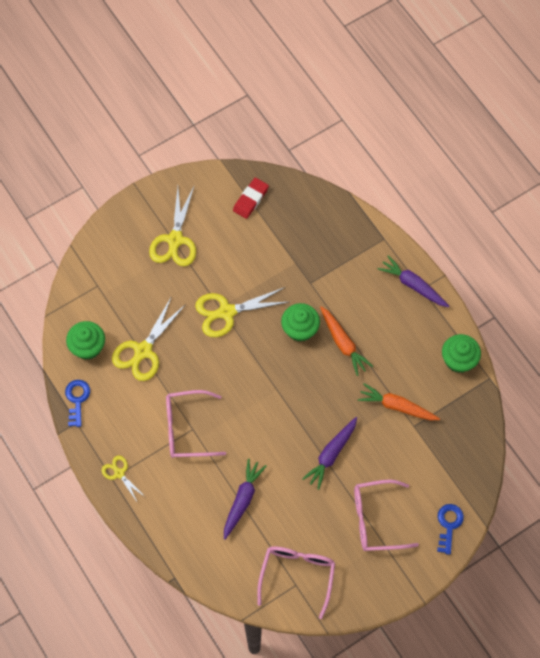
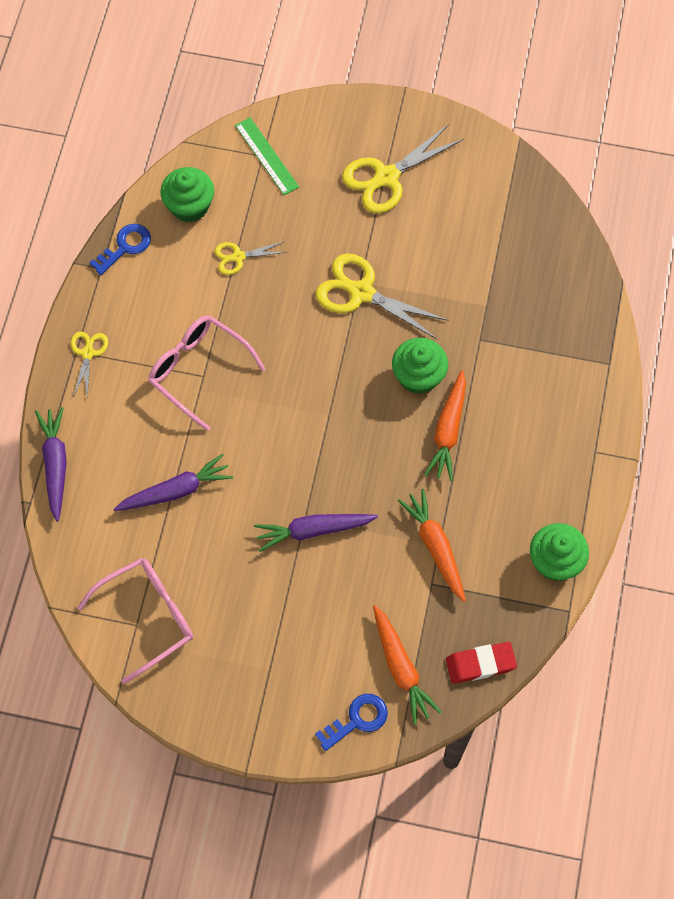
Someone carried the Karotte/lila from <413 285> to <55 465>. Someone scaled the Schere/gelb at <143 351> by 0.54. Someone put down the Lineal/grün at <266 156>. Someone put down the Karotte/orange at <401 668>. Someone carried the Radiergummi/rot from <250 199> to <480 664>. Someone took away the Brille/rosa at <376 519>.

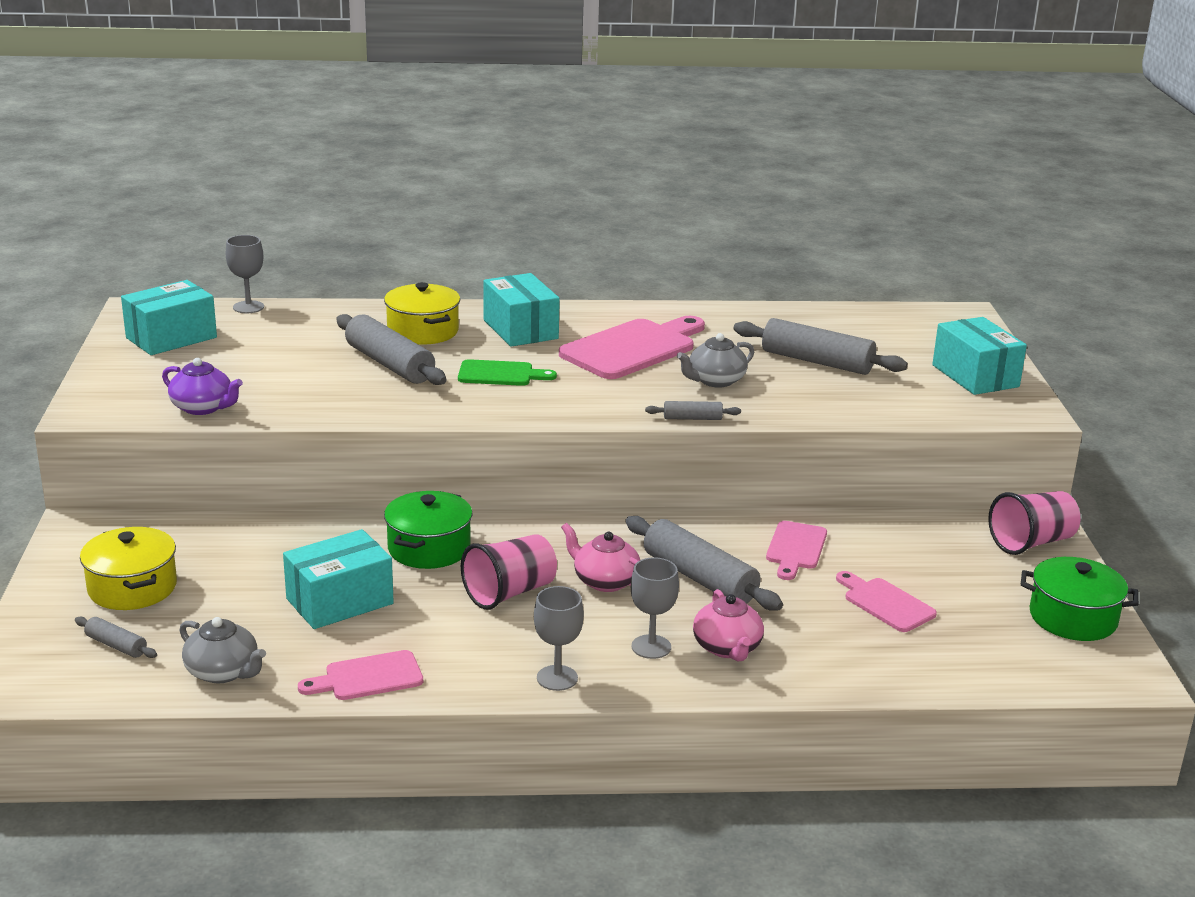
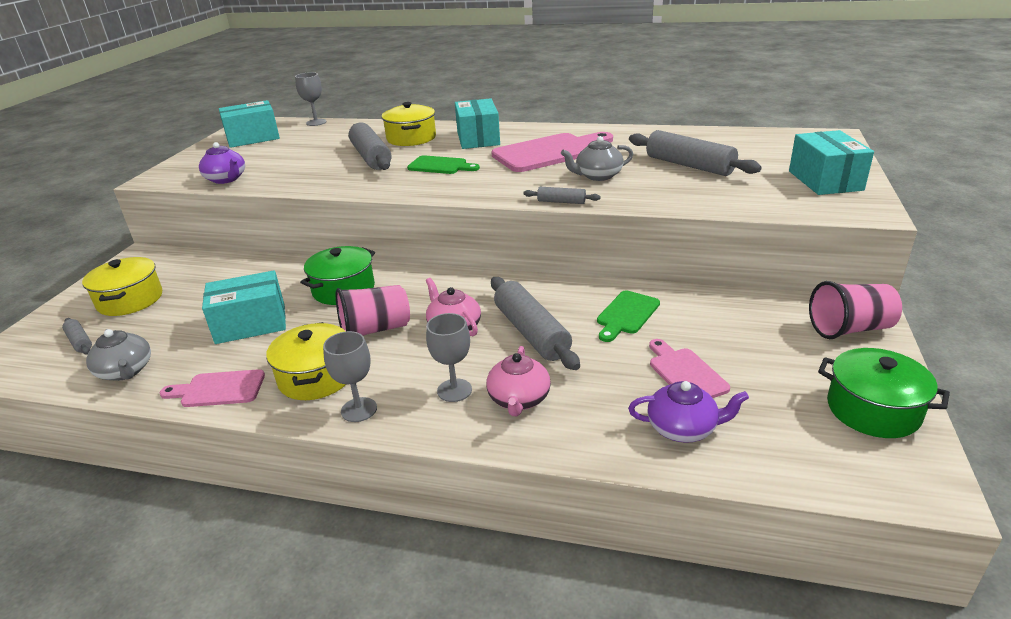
Someone put down the Kochtopf/gelb at <316 377>. Someone repainted the Schneidebrett/rosa at <796 548>, which became the Schneidebrett/grün at <626 315>. Someone put down the Teekanne/lila at <683 428>.

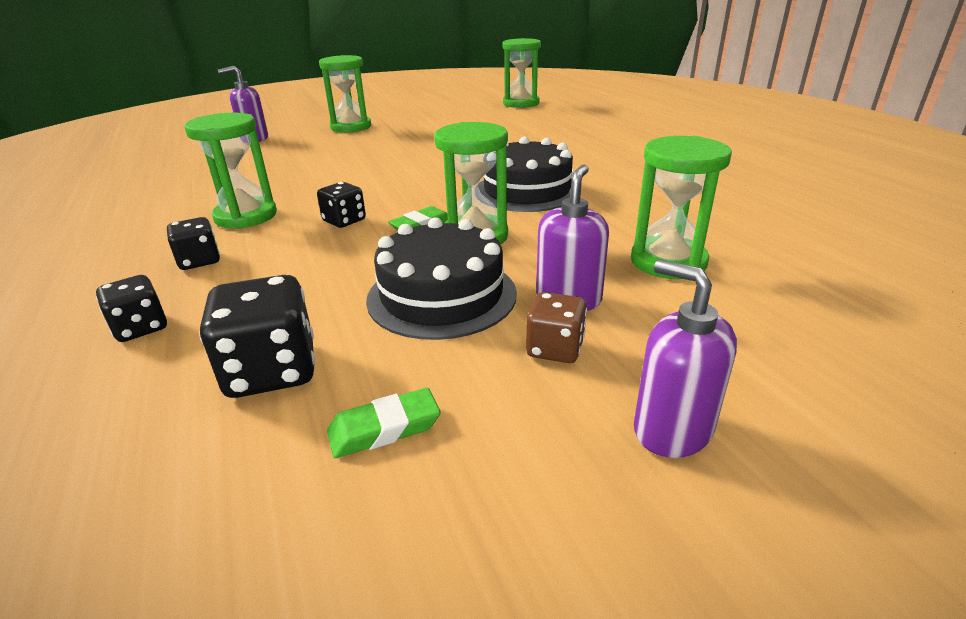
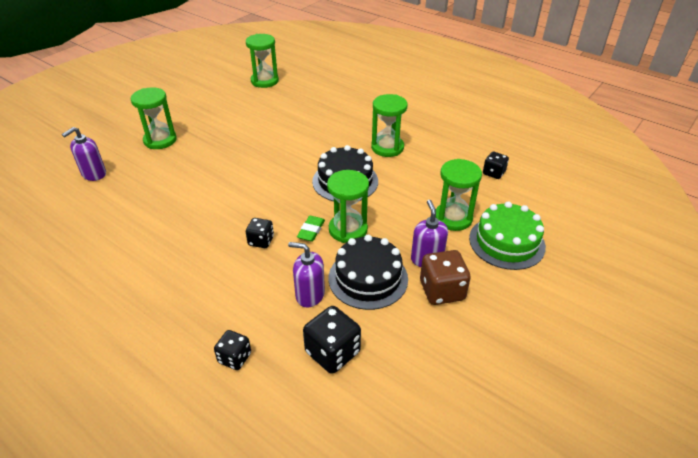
Someone carried the Seifenspender/lila from <672 429> to <309 295>. Someone carried the Sanduhr/grün from <246 216> to <387 147>. Someone scaled the Spielwürfel/braun at <555 349> by 1.63. Someone put down the Kuchen/grün at <506 242>. Someone carried the Spielwürfel/schwarz from <199 261> to <493 173>. Someone took away the Radiergummi/grün at <384 428>.

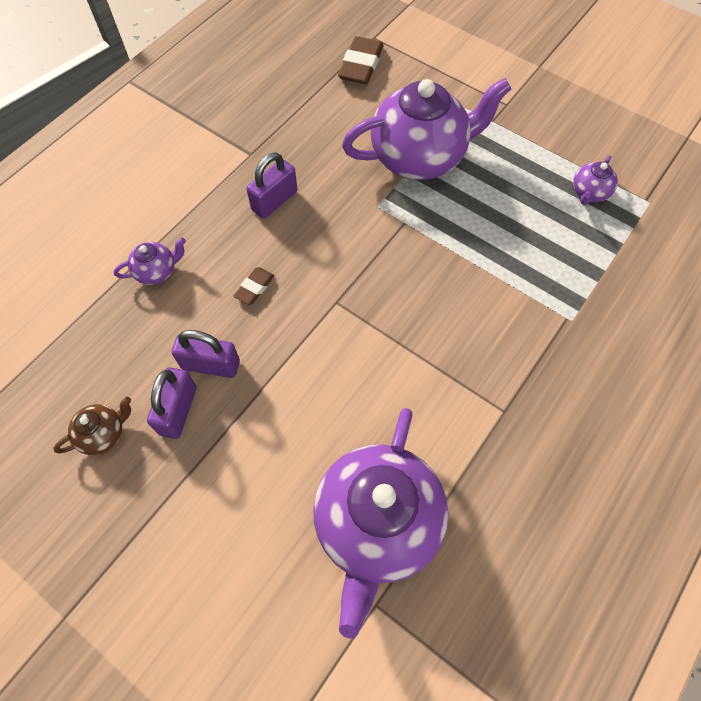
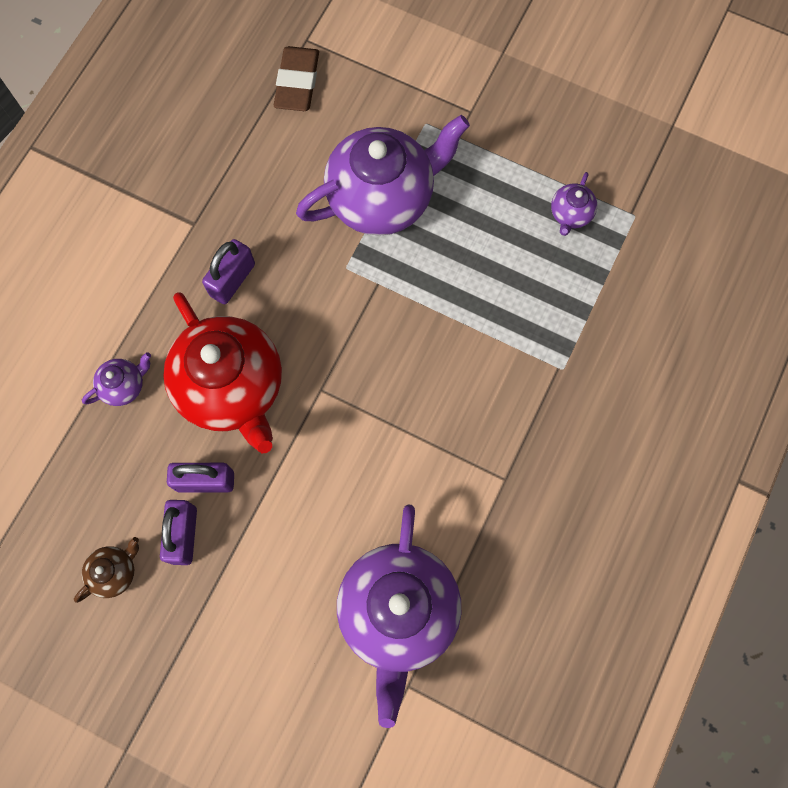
Someone swapped the Radiergummi/braun at <254 287> for the Teekanne/rot at <232 387>.

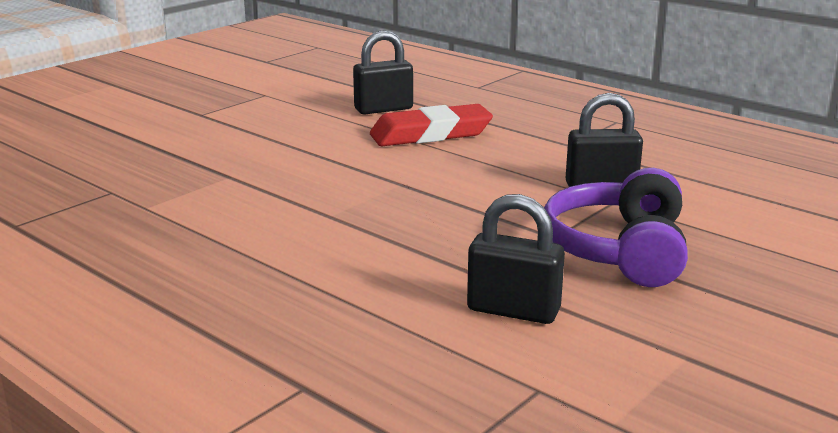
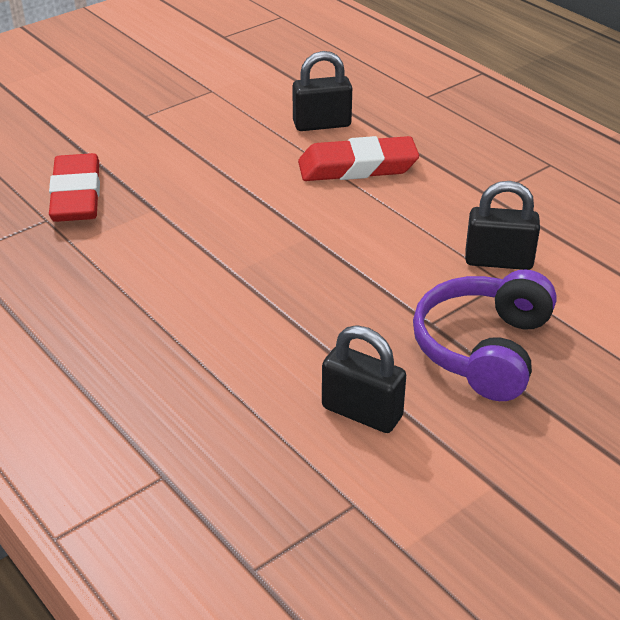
Someone put down the Radiergummi/rot at <76 195>.

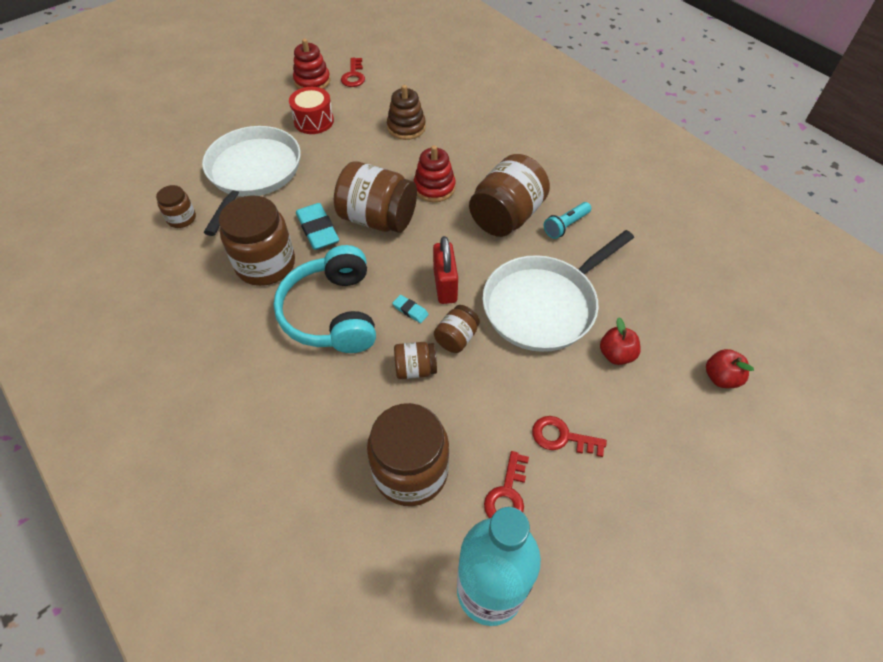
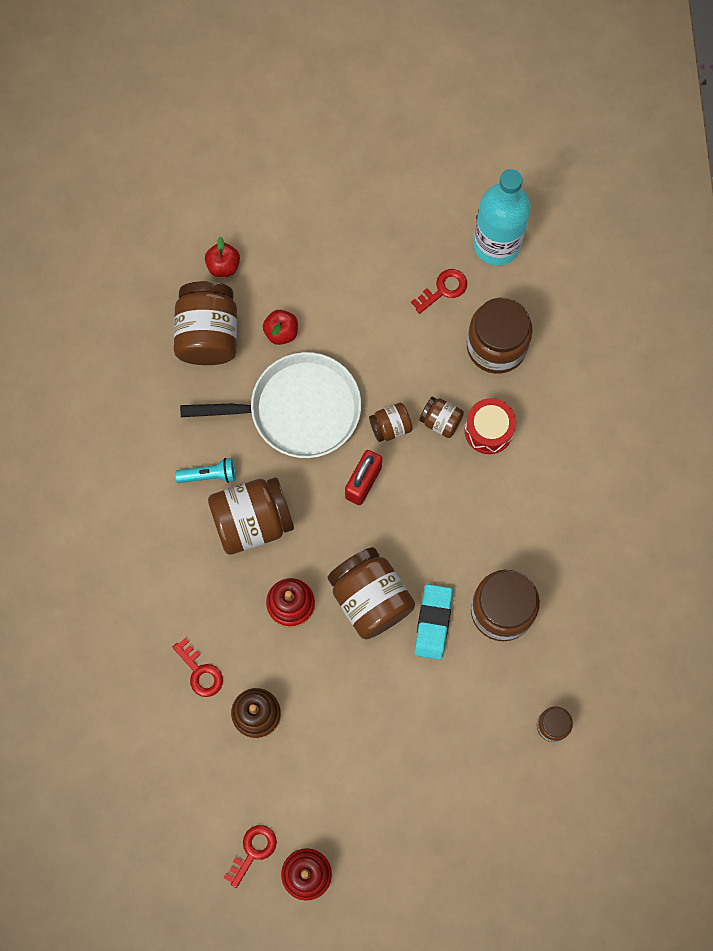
Someone carried the Schlüssel/rot from <562 437> to <200 672>. Someone put down the Einmachglas/braun at <208 334>. Someone carried the Trommel/rot from <314 121> to <488 430>. Someone took away the Pfanne/weiß at <253 172>. Someone took away the Kopfhörer/türkis at <332 313>. Someone took away the Radiergummi/türkis at <410 310>.

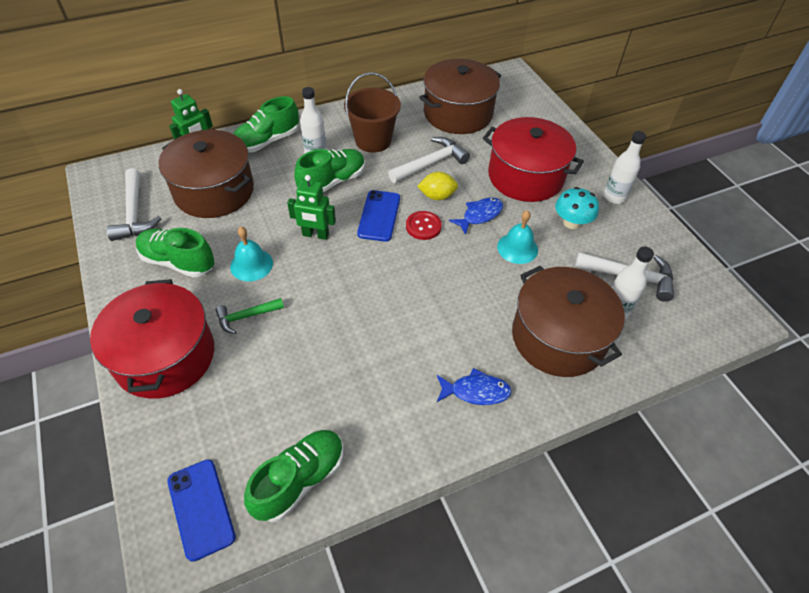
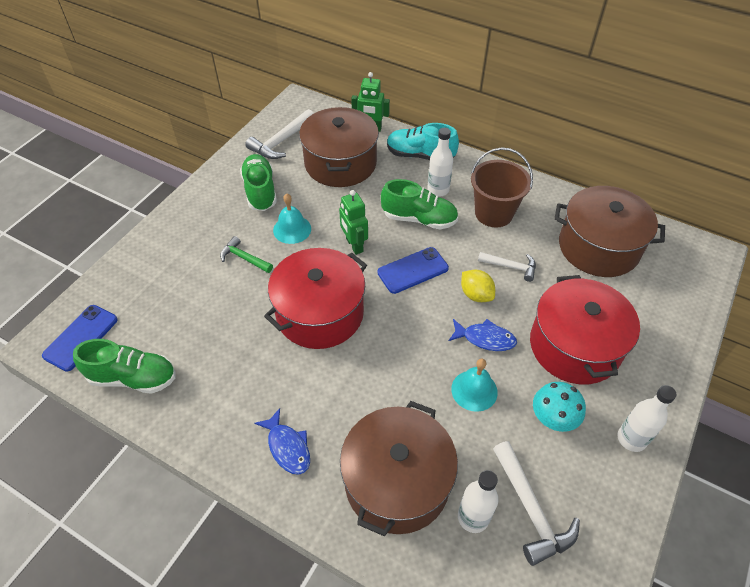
Someone carried the Kochtopf/rot from <165 356> to <320 313>. Someone repainted the Schuh/grün at <267 141>, which became the Schuh/türkis at <420 155>. Someone scaled the Hammer/weiß at <431 163> by 0.63. Someone took away the Knopf/rot at <423 226>.

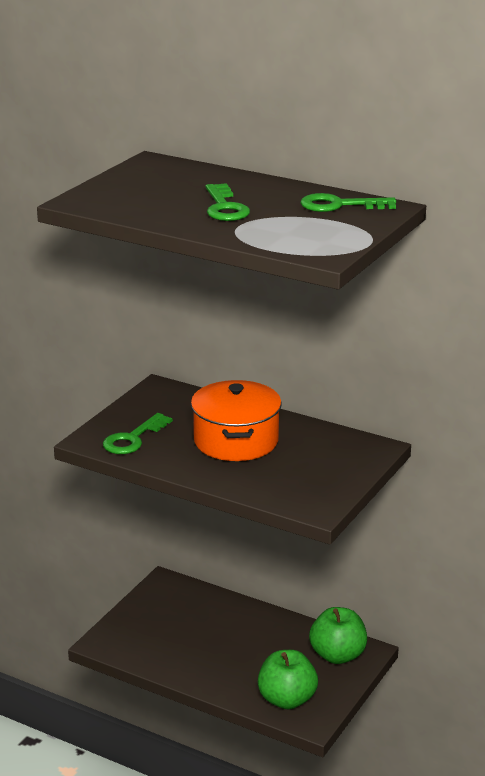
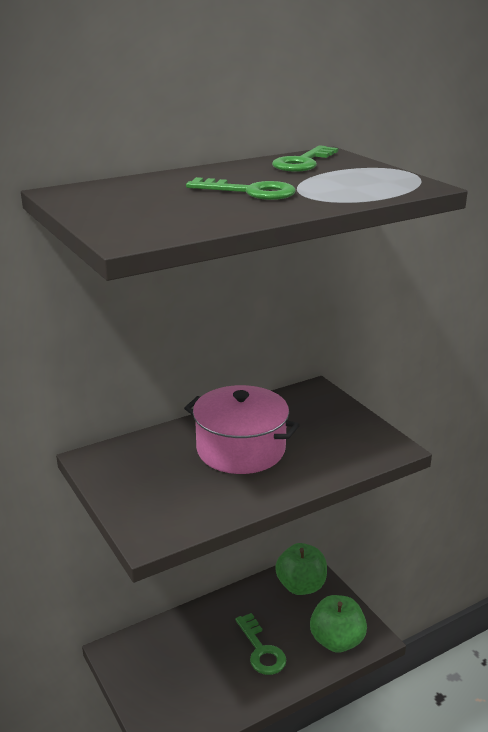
Someone repainted the Kochtopf/orange at <236 441>, which became the Kochtopf/rosa at <241 449>. Someone carried the Schlüssel/grün from <133 439> to <261 650>.

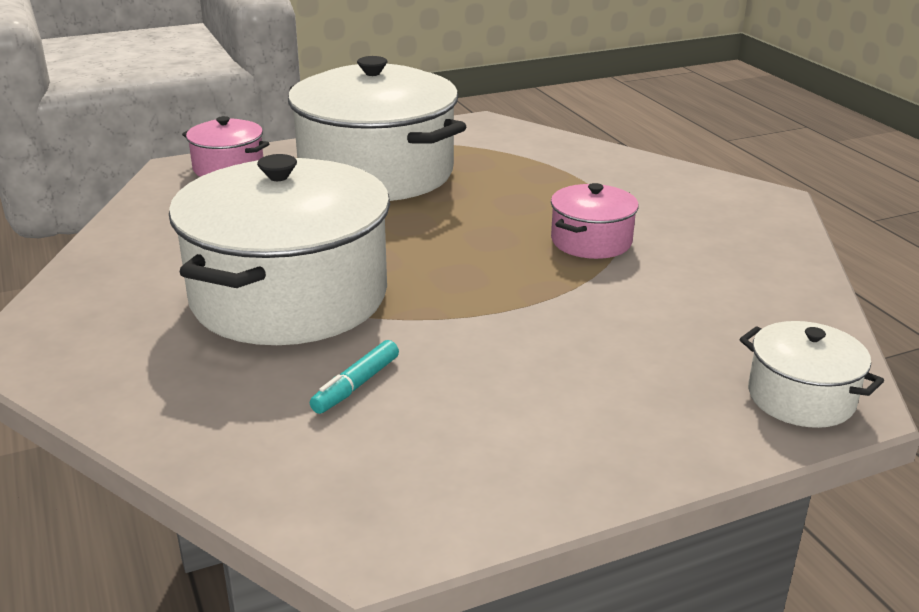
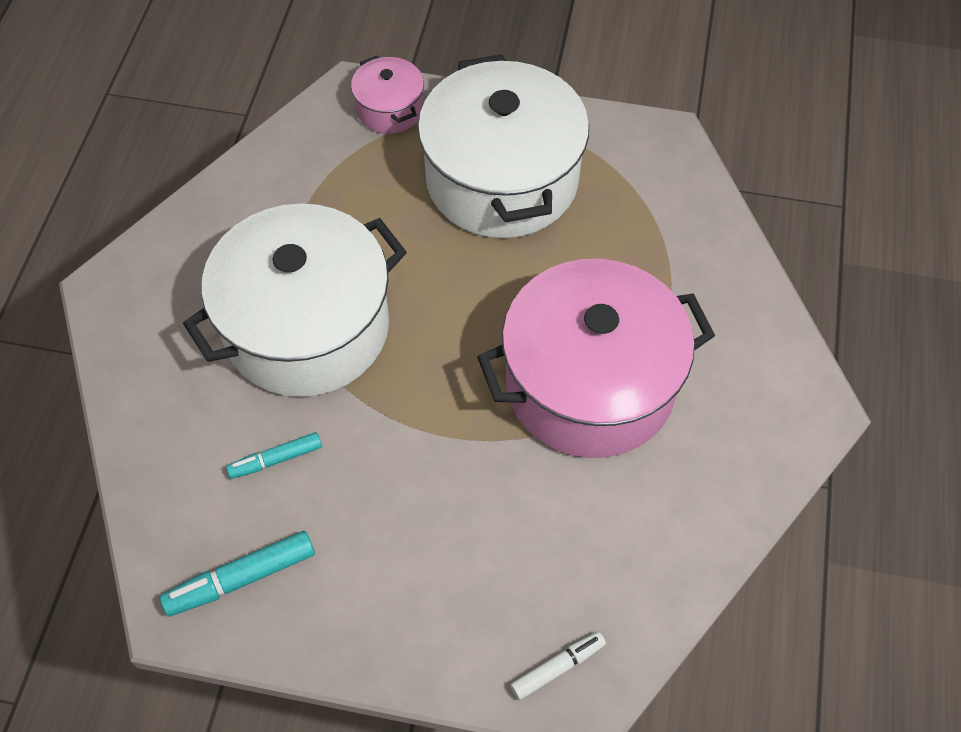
Someone put down the Filzstift/türkis at <241 578>. Someone scaled the Kochtopf/rosa at <591 241> by 2.18. Someone swapped the Kochtopf/weiß at <801 398> for the Filzstift/weiß at <557 667>.

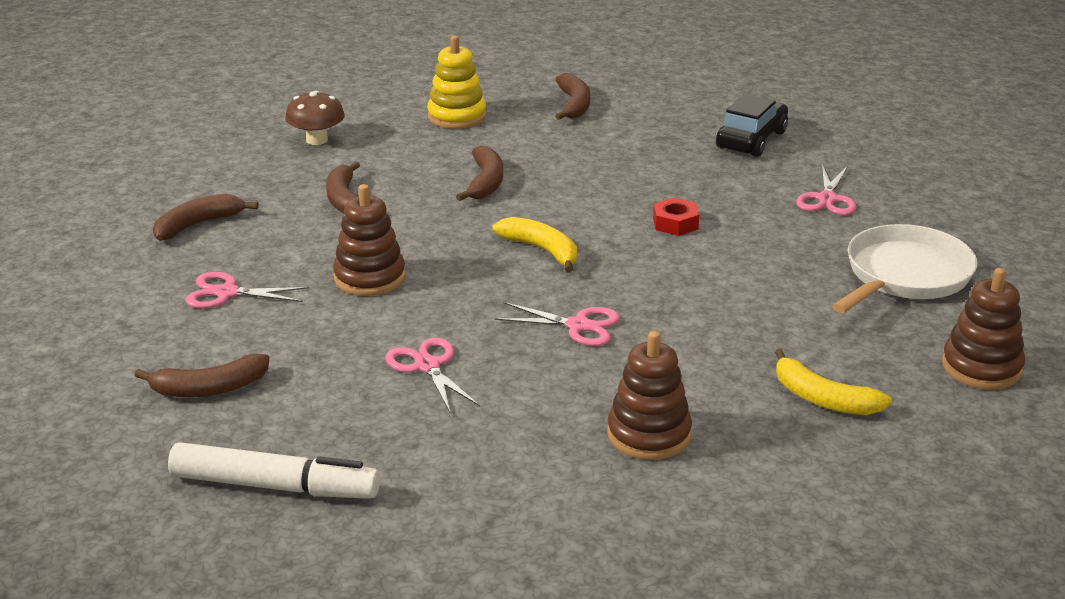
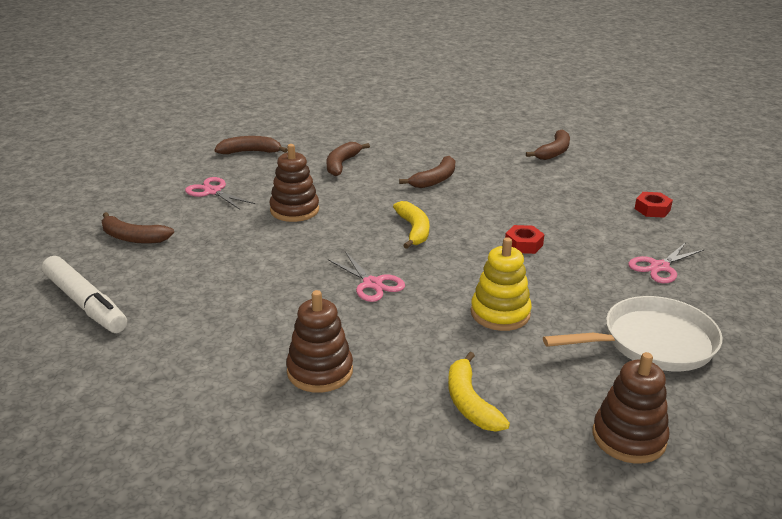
Someone carried the Stapelspielzeug/gelb from <456 116> to <500 313>. Someone swapped the Auto/schwarz at <751 140> for the Sechskantmutter/rot at <652 209>. Someone took away the Pilz/braun at <317 140>. Someone took away the Schere/rosa at <427 366>.

